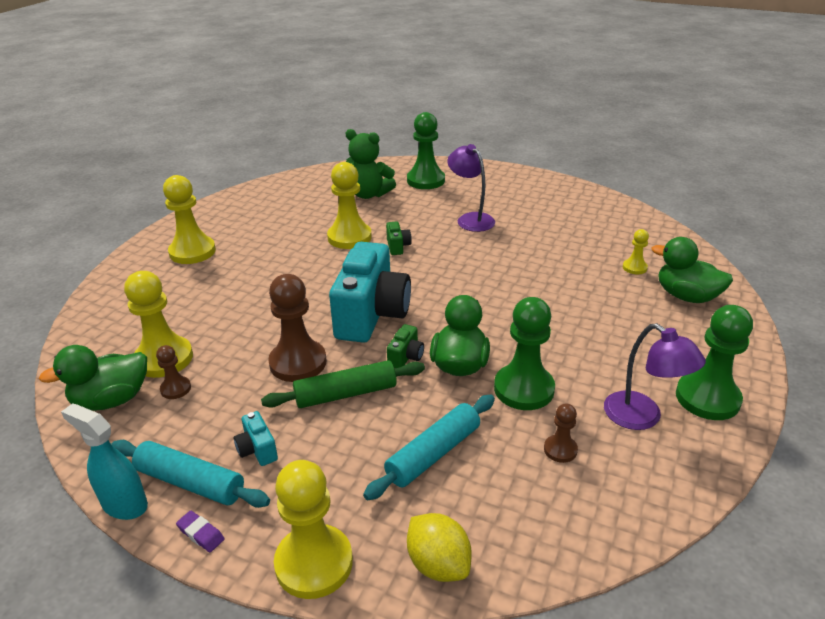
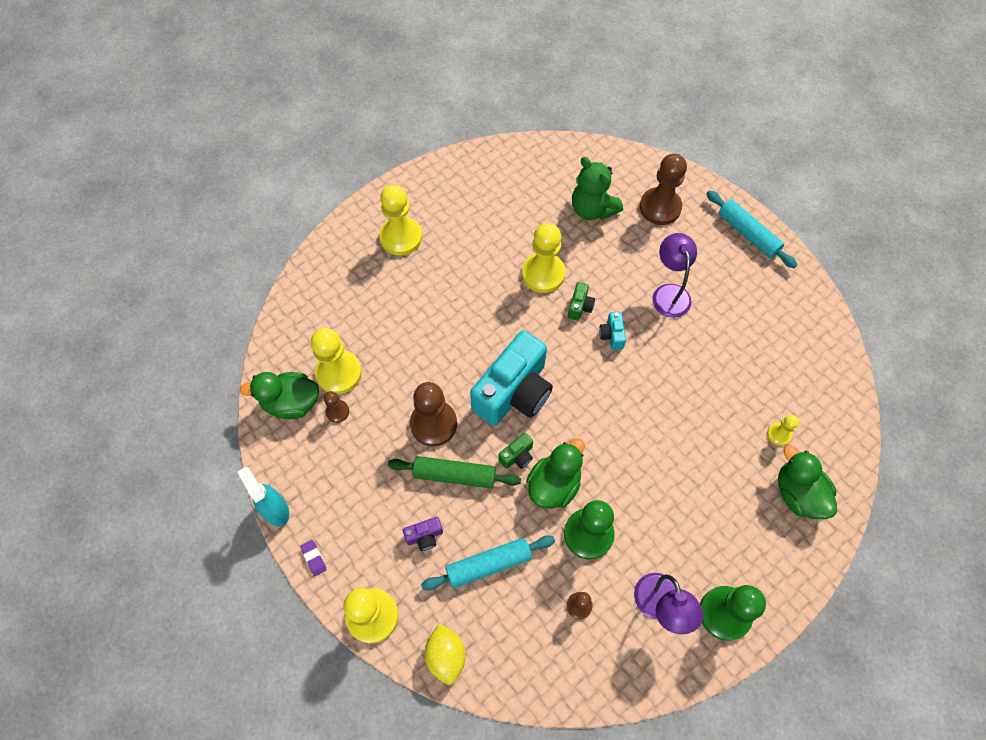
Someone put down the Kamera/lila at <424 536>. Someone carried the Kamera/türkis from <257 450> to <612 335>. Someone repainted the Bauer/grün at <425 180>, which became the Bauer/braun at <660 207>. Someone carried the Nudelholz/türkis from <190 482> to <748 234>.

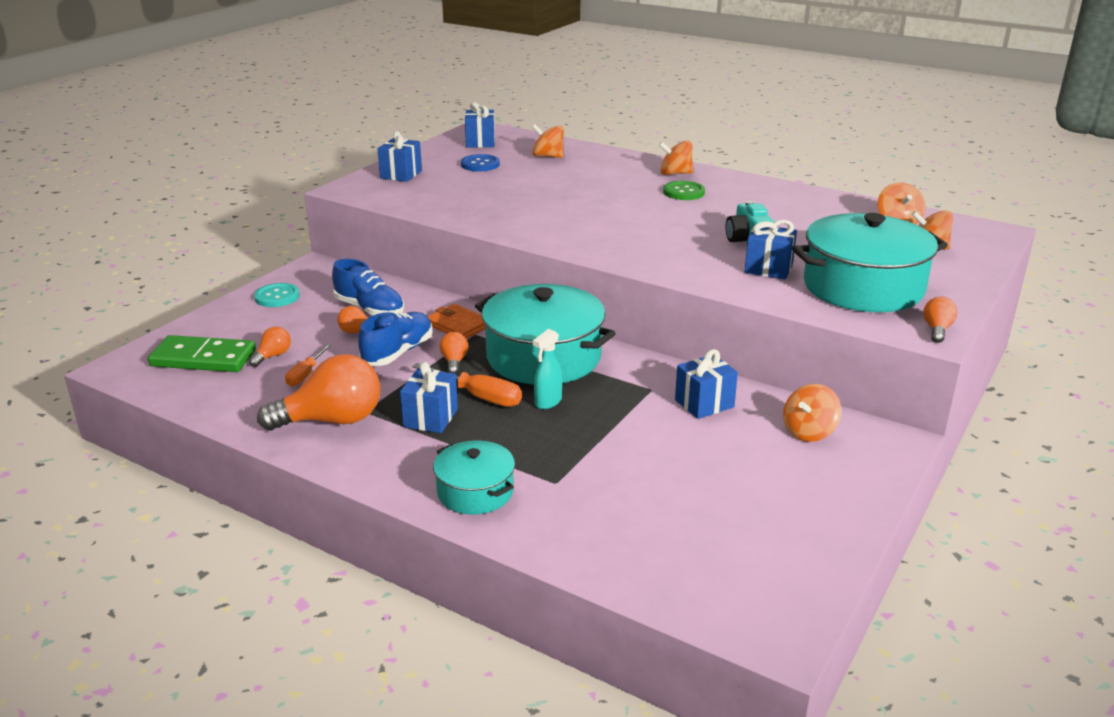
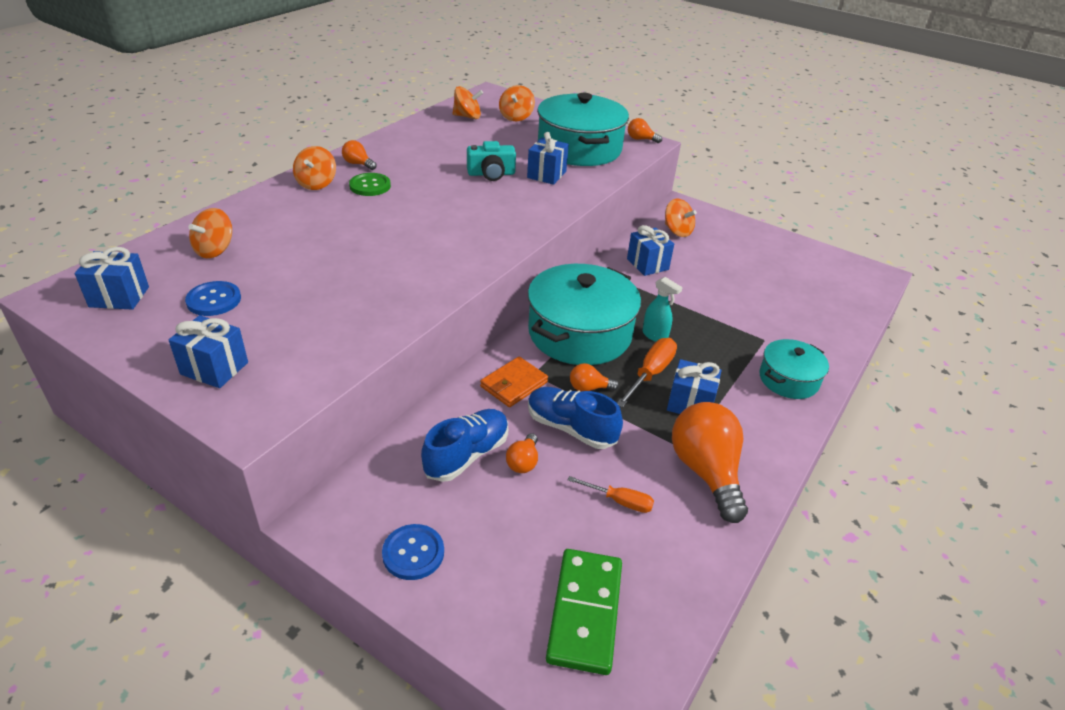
Someone carried the Glühbirne/orange from <273 356> to <358 164>. Someone repainted the Knopf/türkis at <277 297>, which became the Knopf/blau at <413 553>.

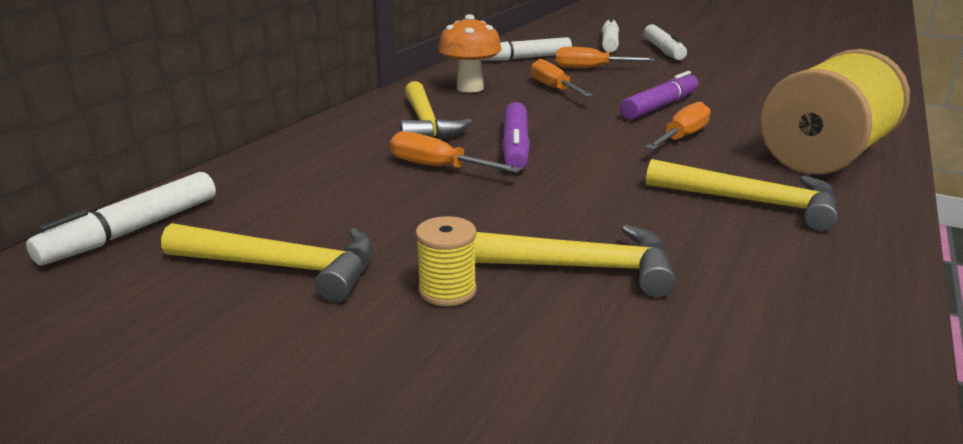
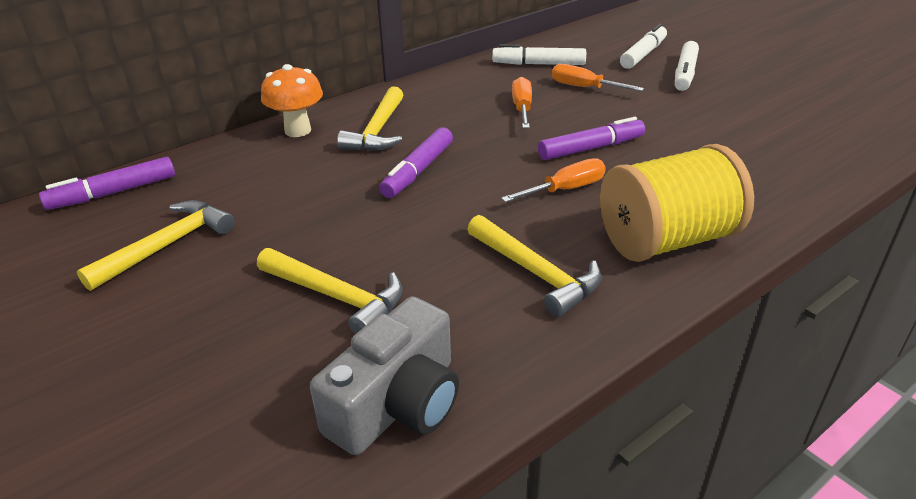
Someone repainted the Filzstift/weiß at <133 231>, which became the Filzstift/lila at <113 193>. Someone rotated the Hammer/gelb at <283 267> by 90 degrees counterclockwise. Someone carried the Pilz/orange from <470 88> to <298 131>. Someone put down the Kamera/grau at <397 403>. Someone took away the Schraubenzieher/orange at <438 167>. Someone took away the Garnrolle/gelb at <447 290>.

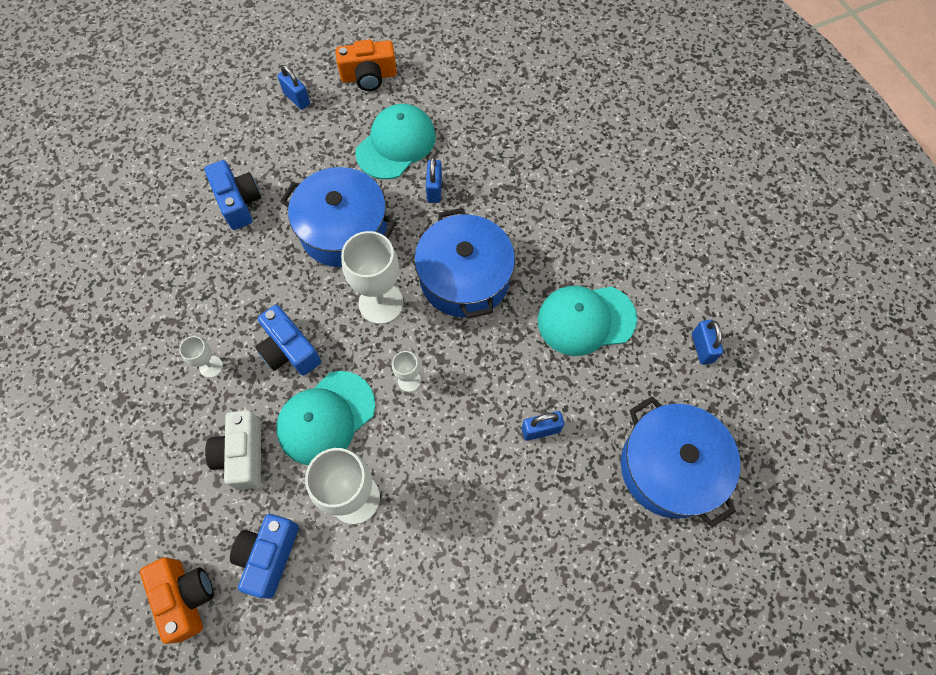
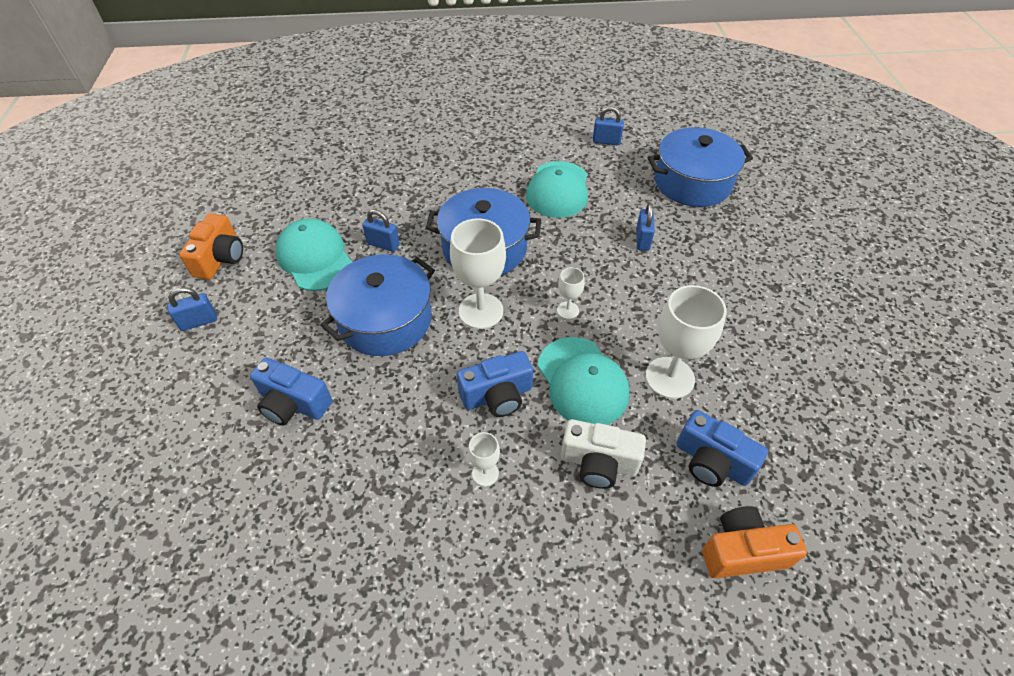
Someone rotated the Kamera/blau at <238 202> by 150 degrees counterclockwise.

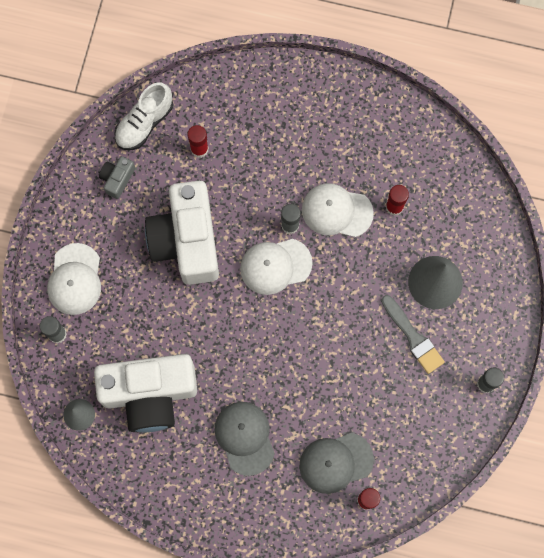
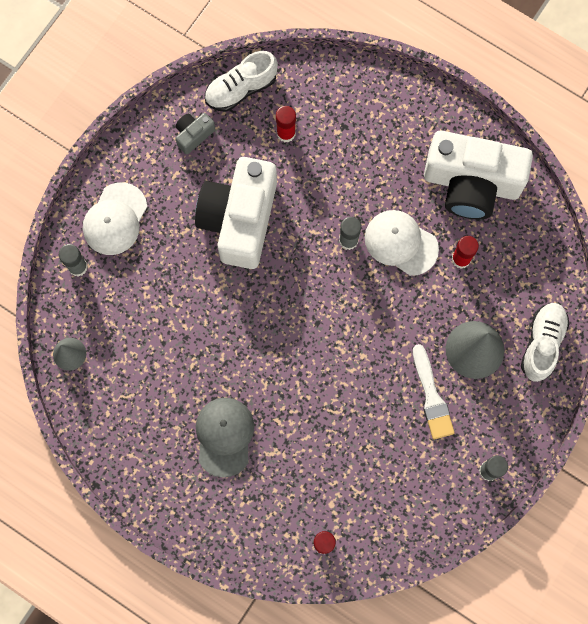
Someone repainted the Pinsel/grau at <413 337>, which became the Pinsel/weiß at <432 397>. Someone carried the Kamera/weiß from <150 394> to <471 183>. Someone put down the Schuh/weiß at <542 343>. Someone took away the Kappe/weiß at <275 266>. Someone took away the Kappe/grau at <335 462>.

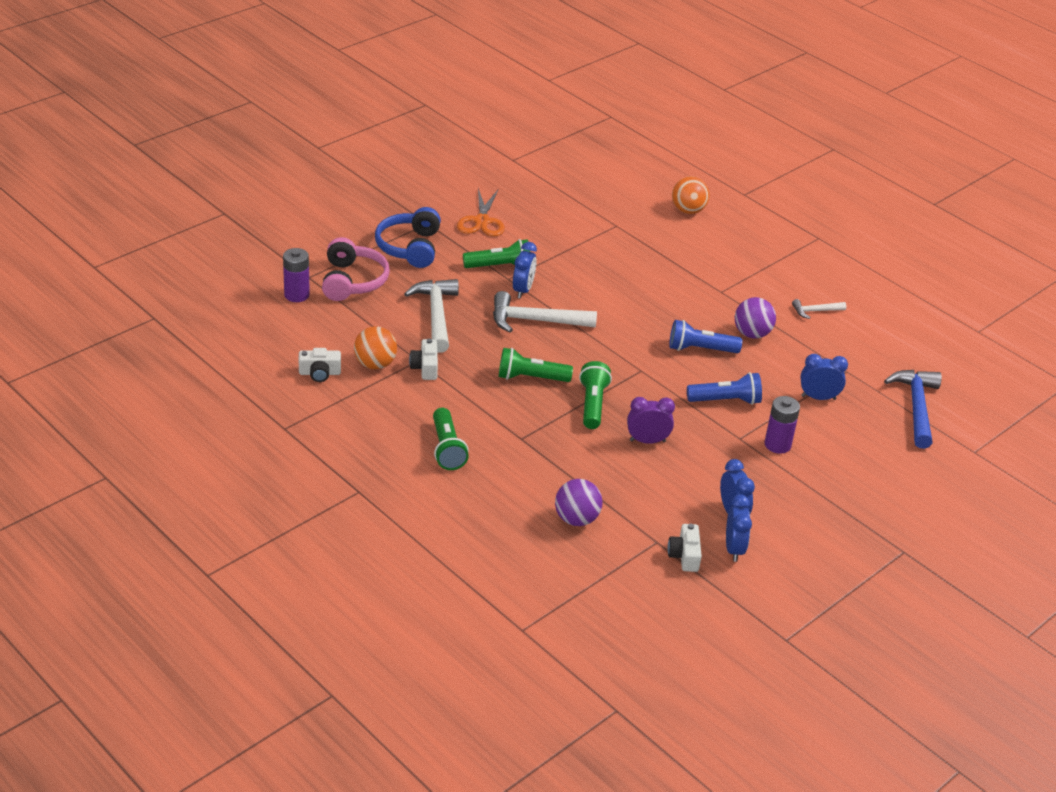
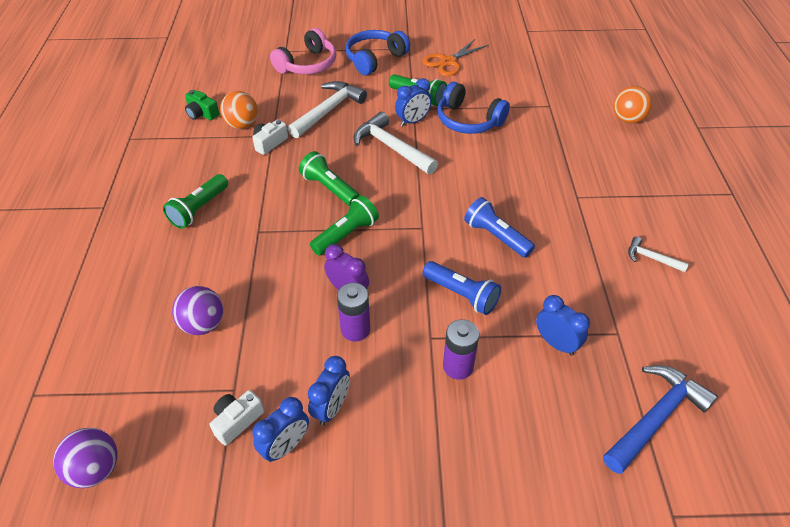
Someone carried the Ball/lila from <752 334> to <96 469>. Someone repainted the Kamera/weiß at <320 373>, which became the Kamera/grün at <202 113>. Someone carried the Batterie/lila from <296 295> to <355 329>. Someone put down the Kopfhörer/blau at <468 120>.

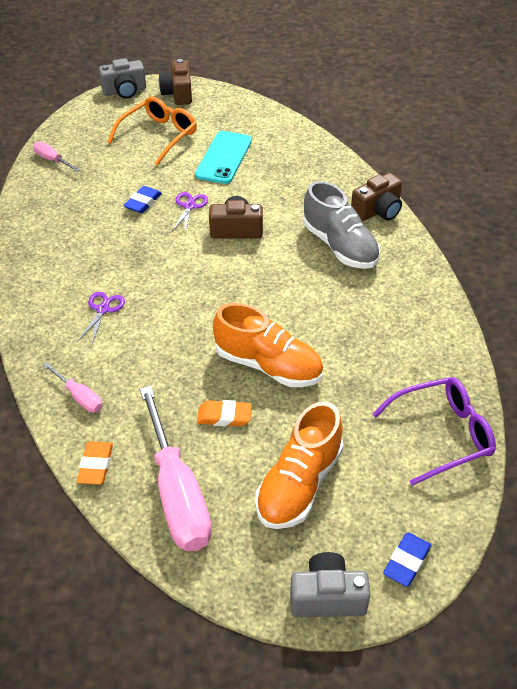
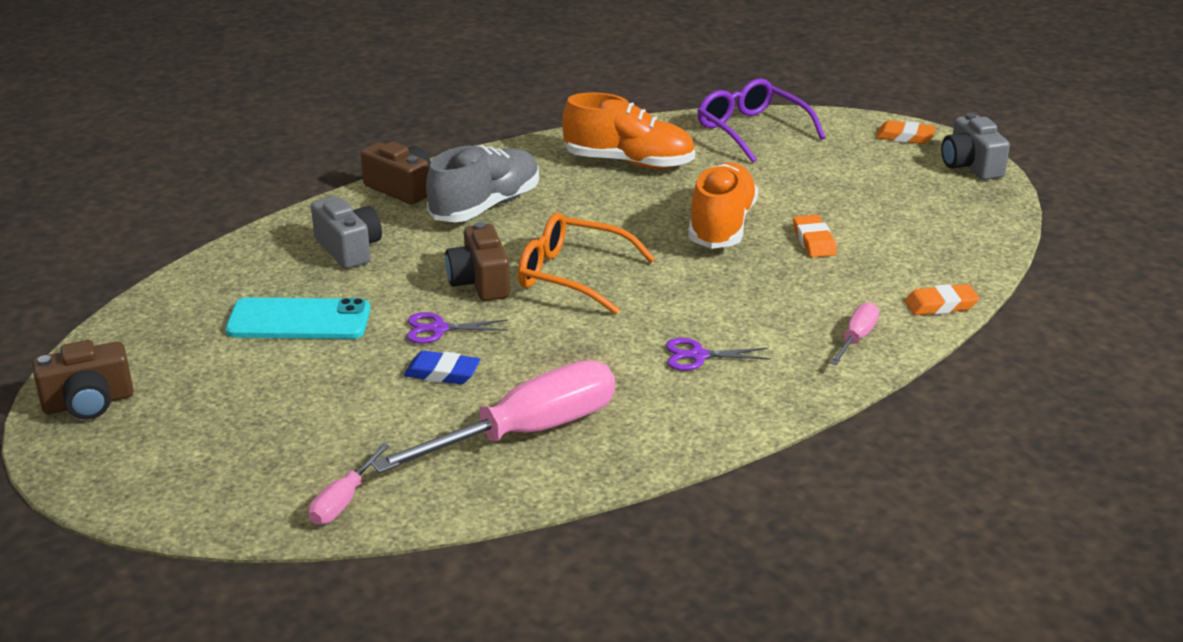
Someone carried the Kamera/grau from <124 91> to <348 249>. Someone carried the Schraubenzieher/rosa from <177 493> to <527 432>. Someone carried the Brille/orange from <158 136> to <572 275>. Someone carried the Schuh/orange from <299 484> to <629 162>. Someone repainted the Radiergummi/blau at <406 561>, which became the Radiergummi/orange at <905 137>.

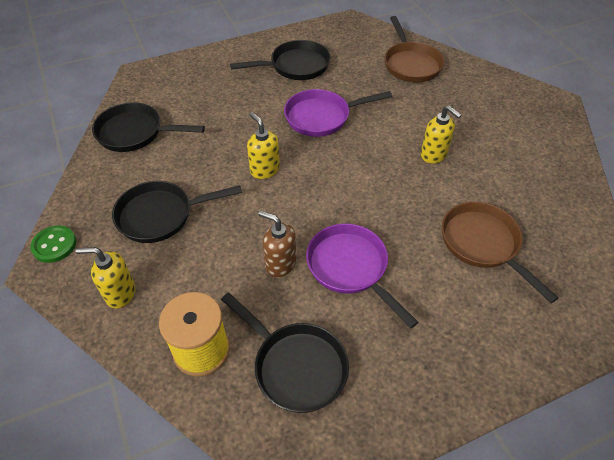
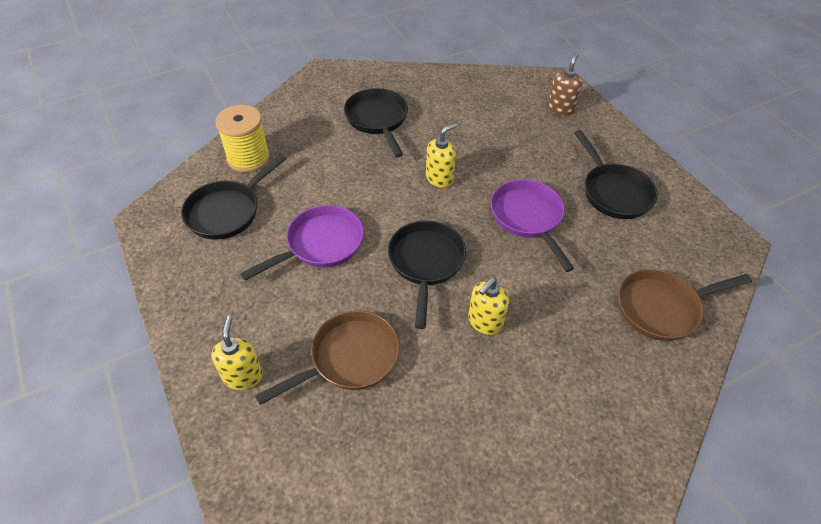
Someone carried the Seifenspender/gelb from <120 293> to <243 376>. Someone carried the Pfanne/schwarz from <134 133> to <425 263>. Someone carried the Seifenspender/braun from <280 264> to <560 108>. Someone took away the Knopf/grün at <54 245>.

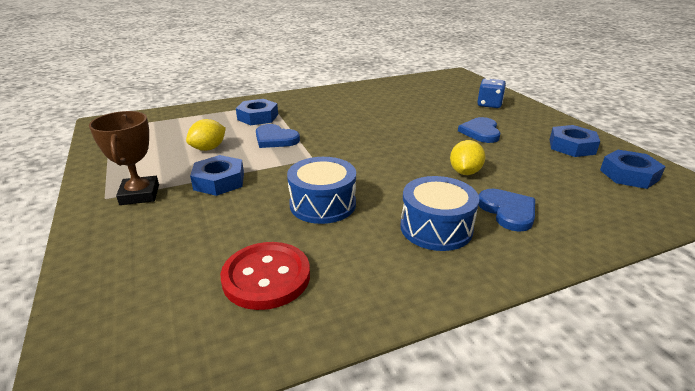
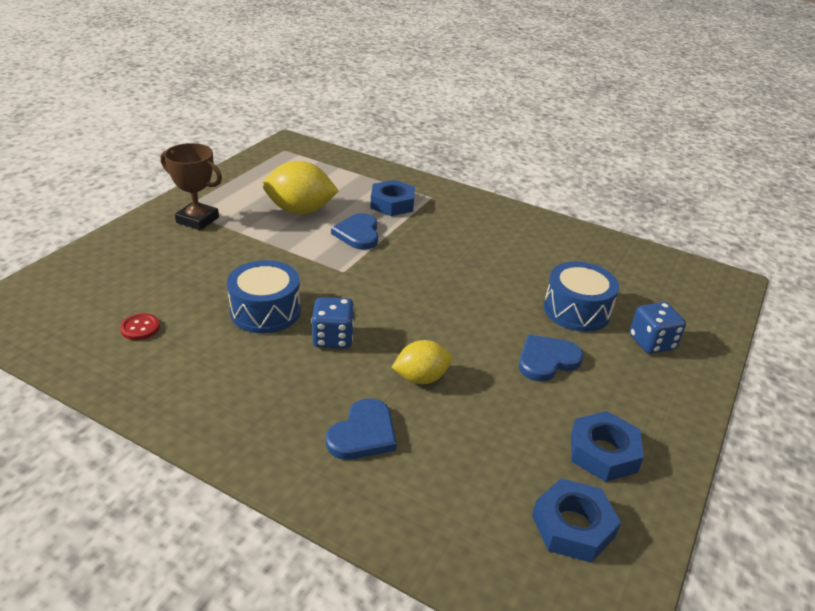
Someone scaled the Knopf/rot at <266 277> by 0.49. Someone rotated the Pokal/braun at <139 195> by 75 degrees clockwise. Someone scaled the Zitrone/gelb at <208 148> by 1.61. Someone put down the Spielwürfel/blau at <333 338>. Someone carried the Trommel/blau from <436 228> to <576 310>. Someone took away the Sechskantmutter/blau at <219 181>.

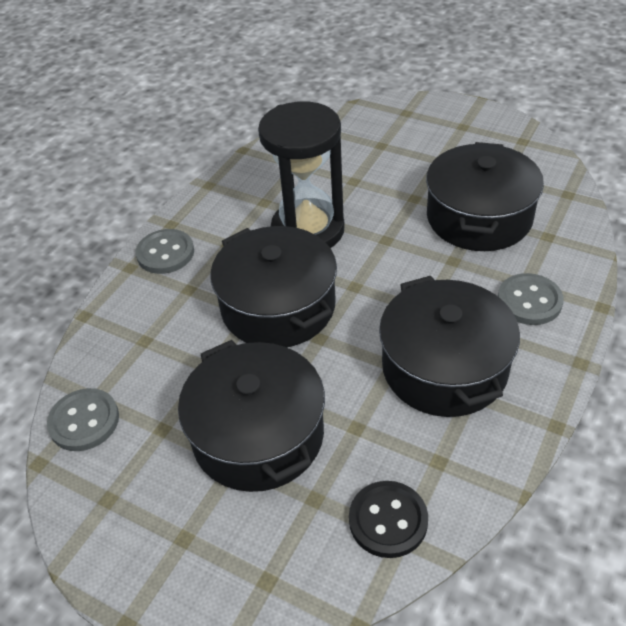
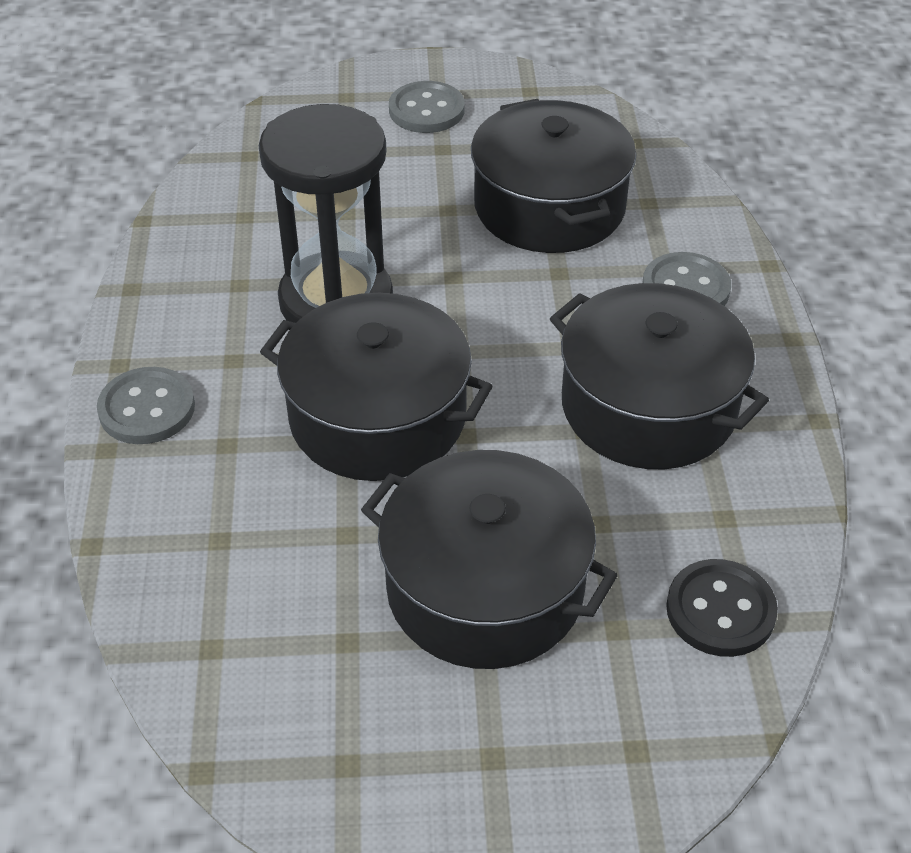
Someone carried the Knopf/grau from <84 421> to <426 110>.

